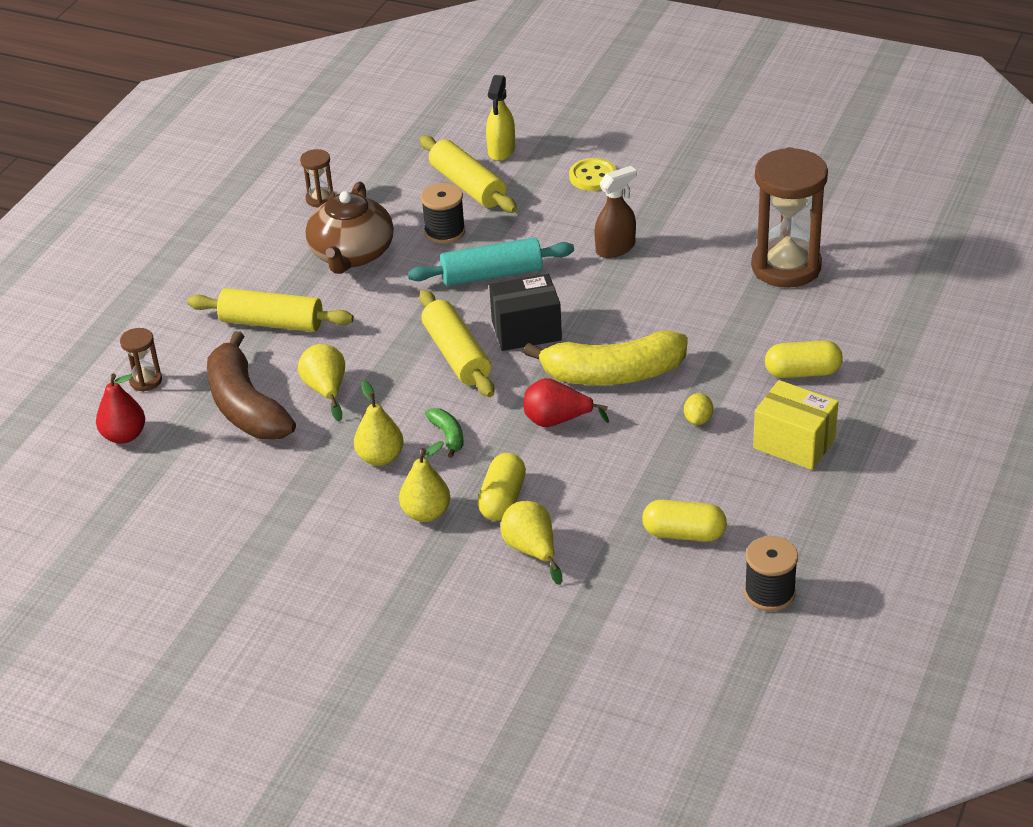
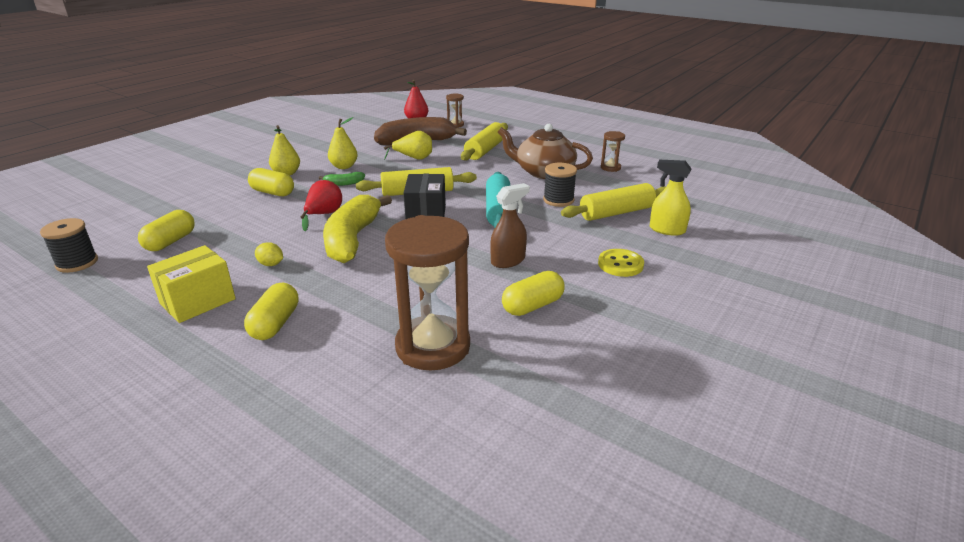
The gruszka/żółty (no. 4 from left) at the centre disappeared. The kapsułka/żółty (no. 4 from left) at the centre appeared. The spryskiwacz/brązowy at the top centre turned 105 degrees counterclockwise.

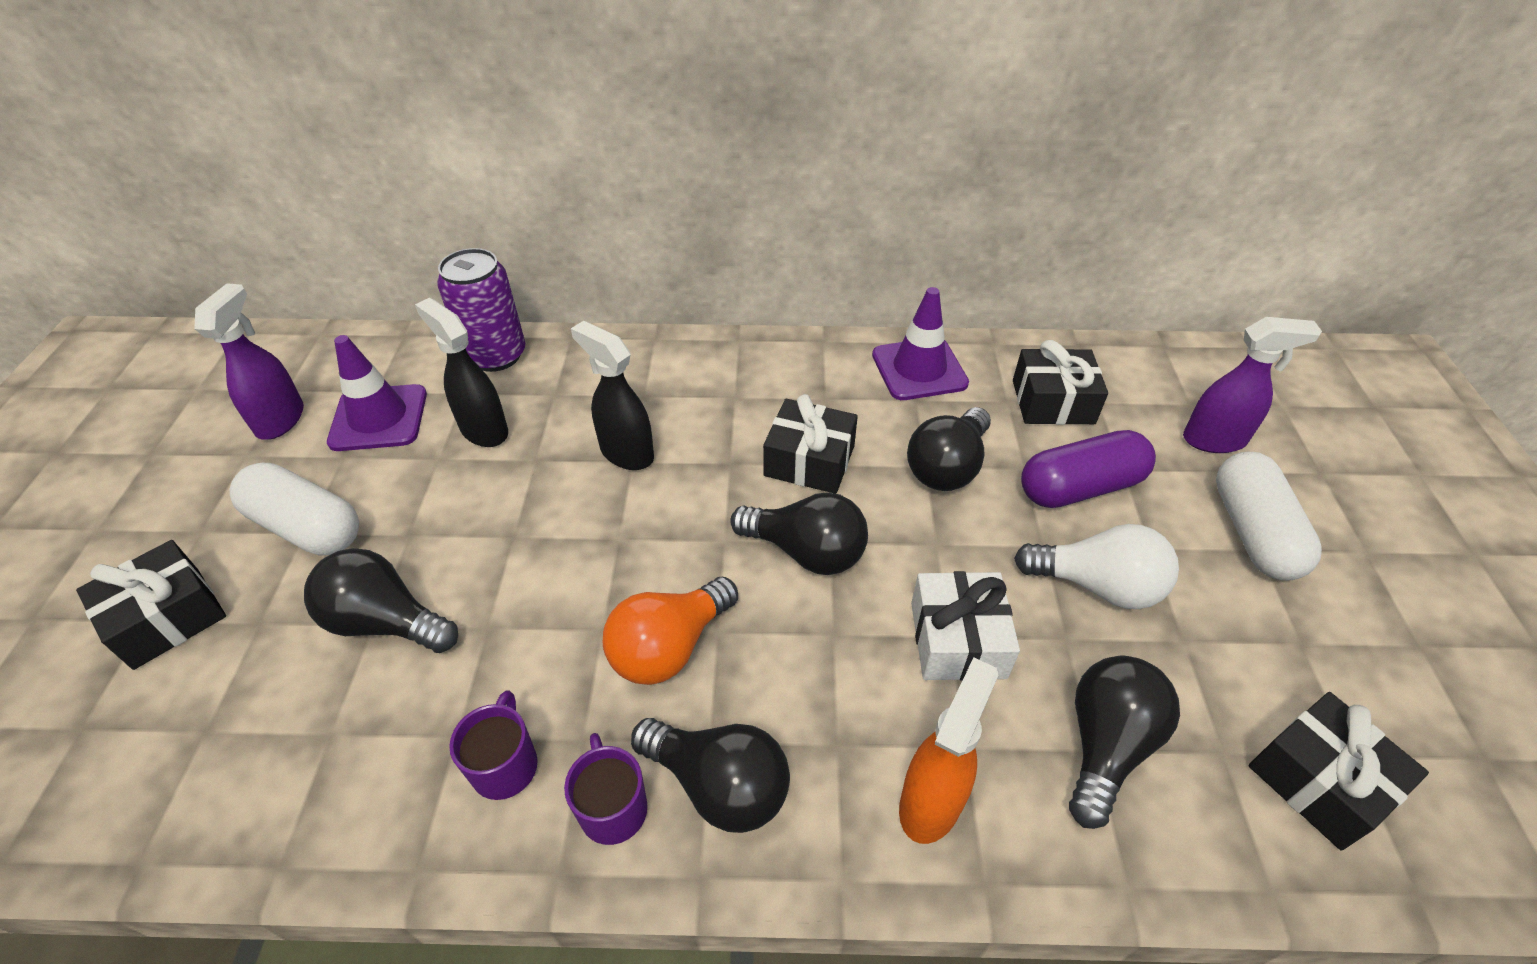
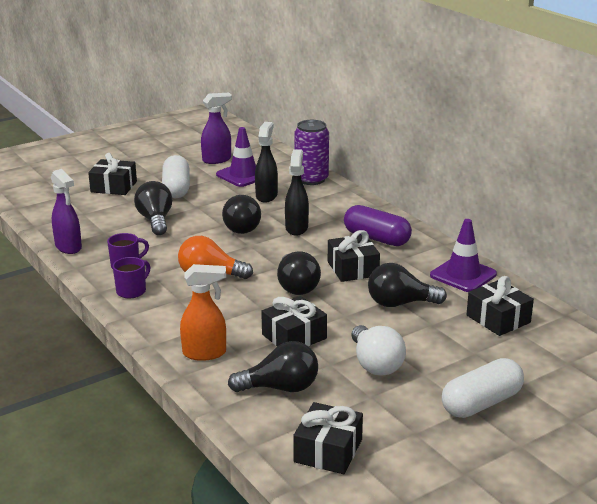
The żarówka/czarny (no. 2 from left) moved from the bottom centre to the centre. The kapsułka/fioletowy moved from the middle right to the centre. The spryskiwacz/fioletowy (no. 2 from left in the first image) moved from the middle right to the middle left. The prezent/biały at the centre became the prezent/czarny (no. 2 from left) at the centre.

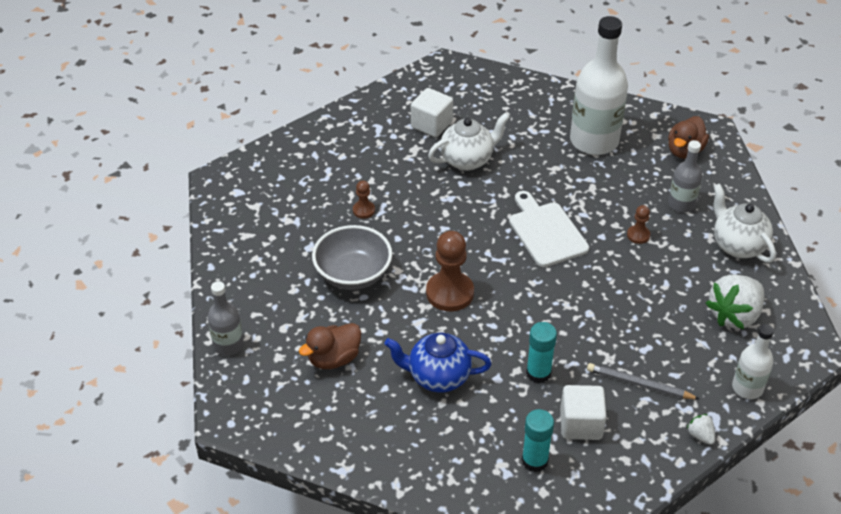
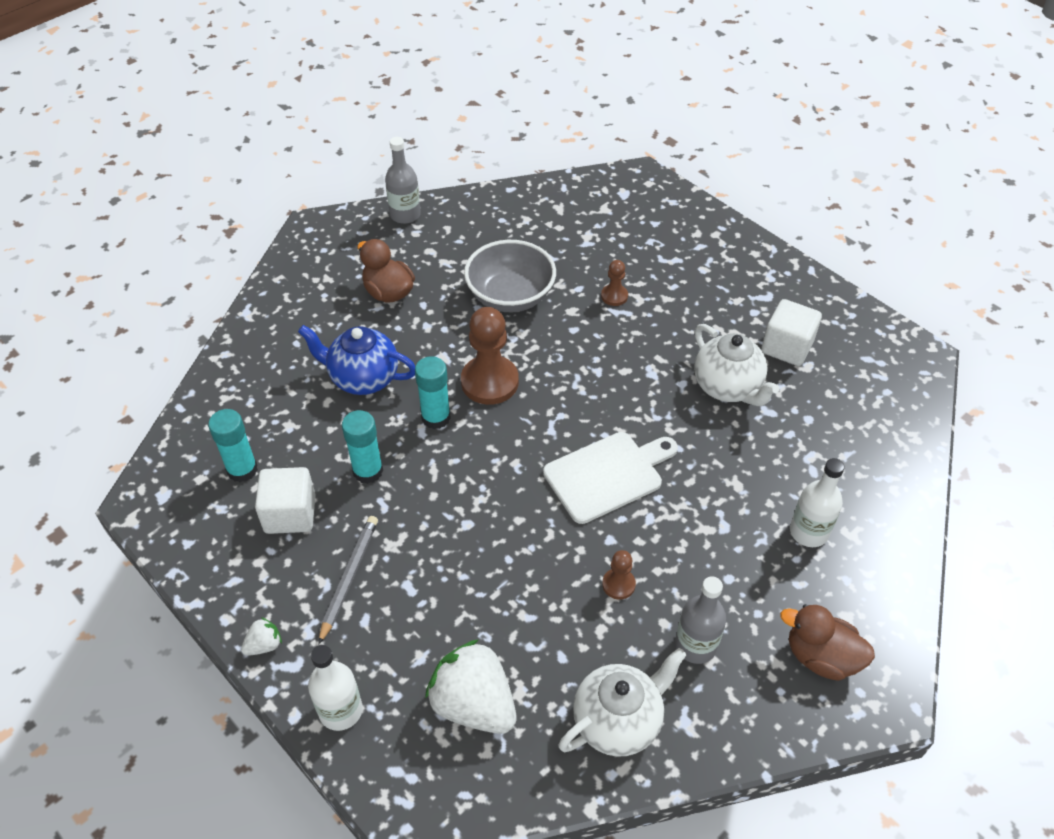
The klej w sztyfcie/turkusowy (no. 3 from left) at the centre appeared. The imbryk/niebieski at the bottom centre turned 75 degrees counterclockwise. The butelka/biały (no. 1 from left in the first image) at the top right changed to 0.53 times the size.

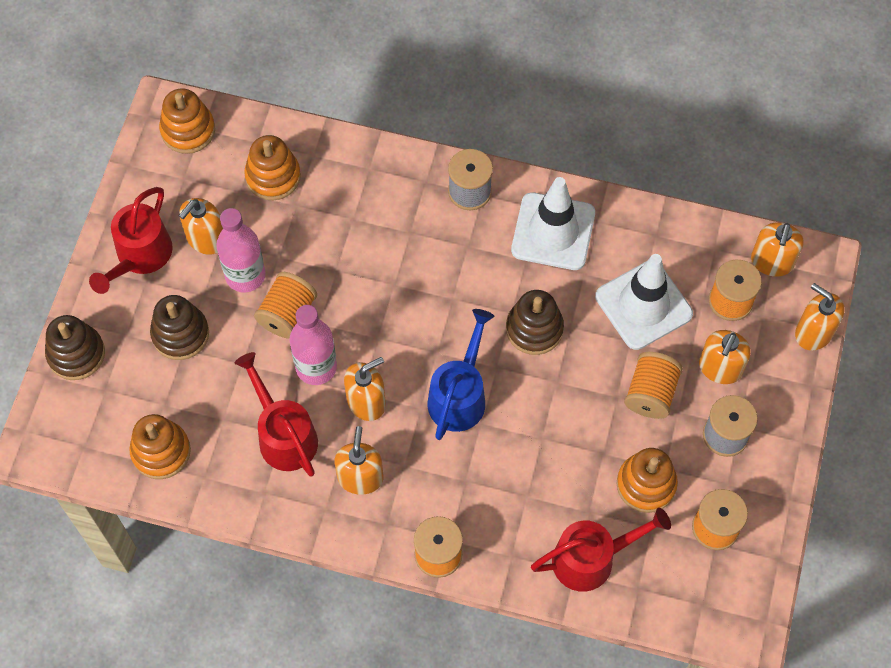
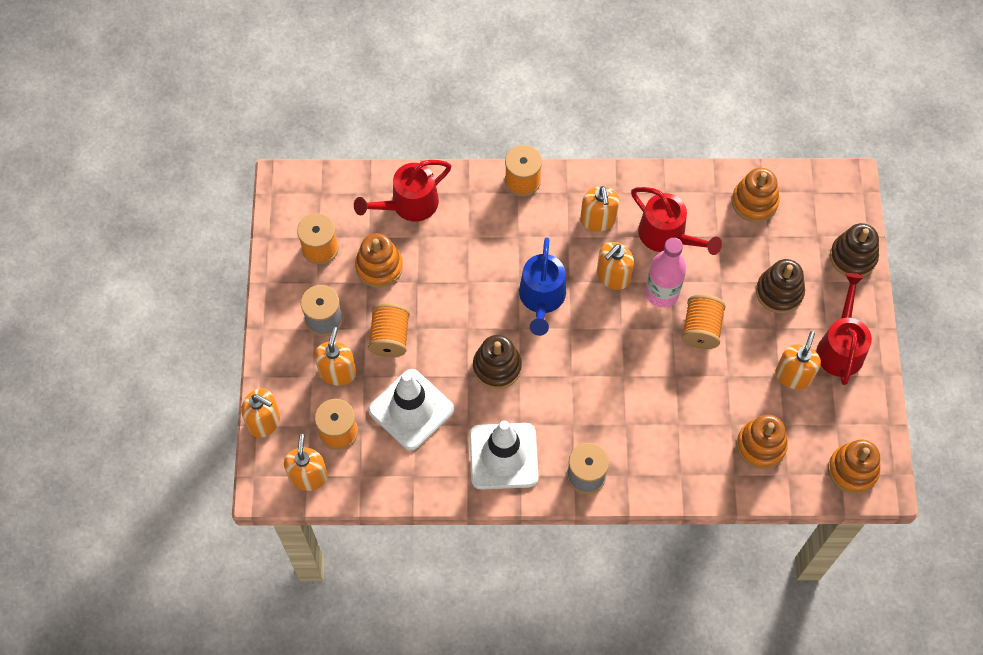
The butelka/różowy (no. 1 from left) at the middle left disappeared.

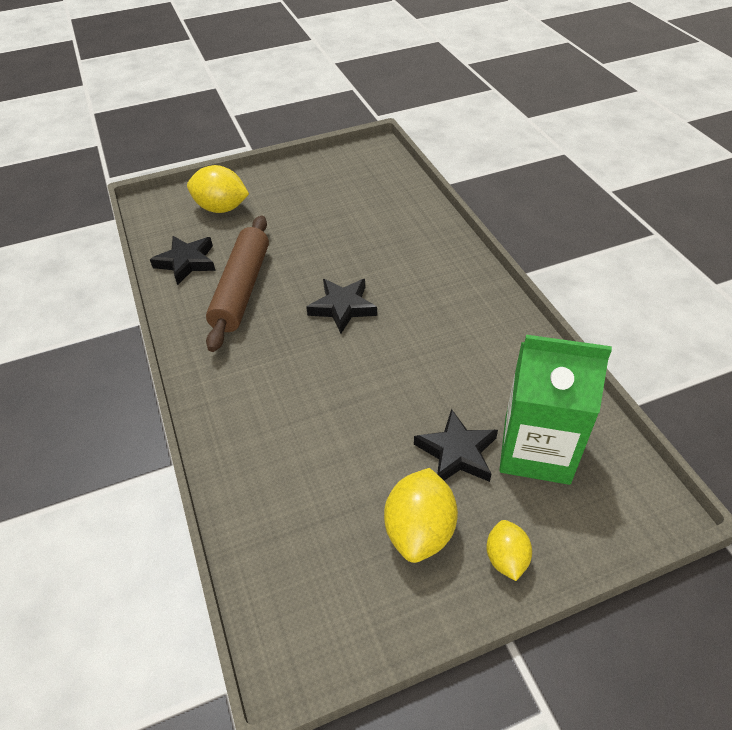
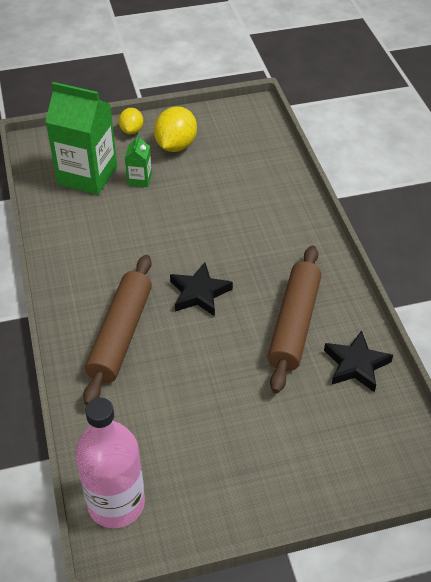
The cytryna/żółty (no. 1 from left) at the top left disappeared. The butelka/różowy at the bottom left appeared. The wałek do ciasta/brązowy (no. 1 from left) at the middle left appeared. The gwiazda/czarny (no. 3 from left) at the centre was replaced by the karton mleka/zielony (no. 2 from left) at the top left.

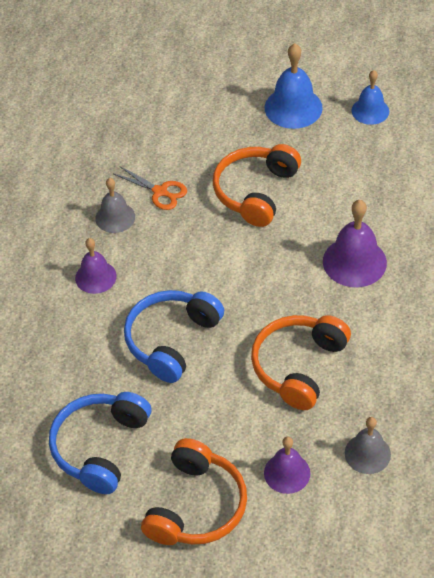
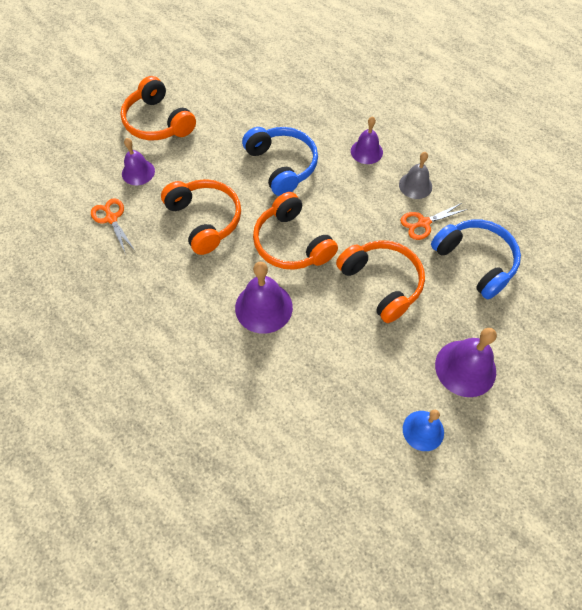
The słuchawki/pomarańczowy (no. 3 from left) at the centre appeared. The słuchawki/niebieski (no. 1 from left in the first image) moved from the bottom left to the middle right. The dzwonek/szary (no. 2 from left) at the bottom right was replaced by the nożyczki/pomarańczowy (no. 1 from left) at the middle left. The dzwonek/niebieski (no. 1 from left) at the top right became the dzwonek/fioletowy (no. 4 from left) at the middle right.

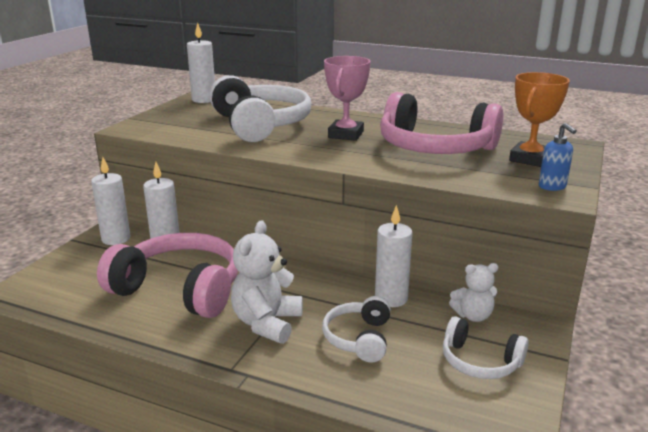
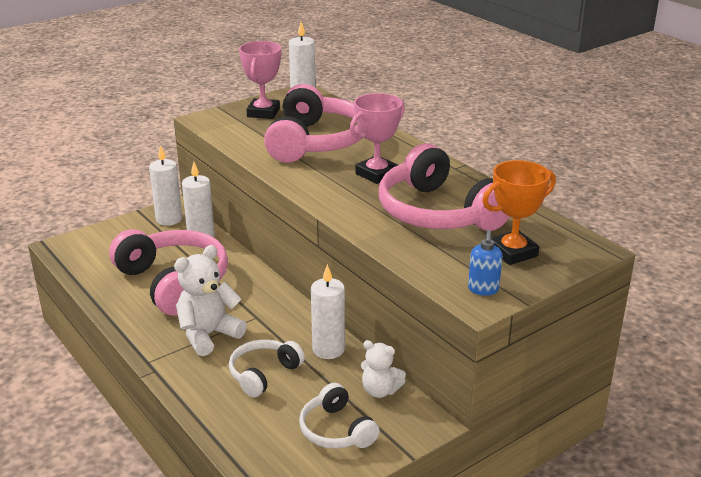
The puchar/różowy (no. 1 from left) at the top centre appeared. The słuchawki/biały (no. 1 from left) at the top centre became the słuchawki/różowy (no. 2 from left) at the top centre.

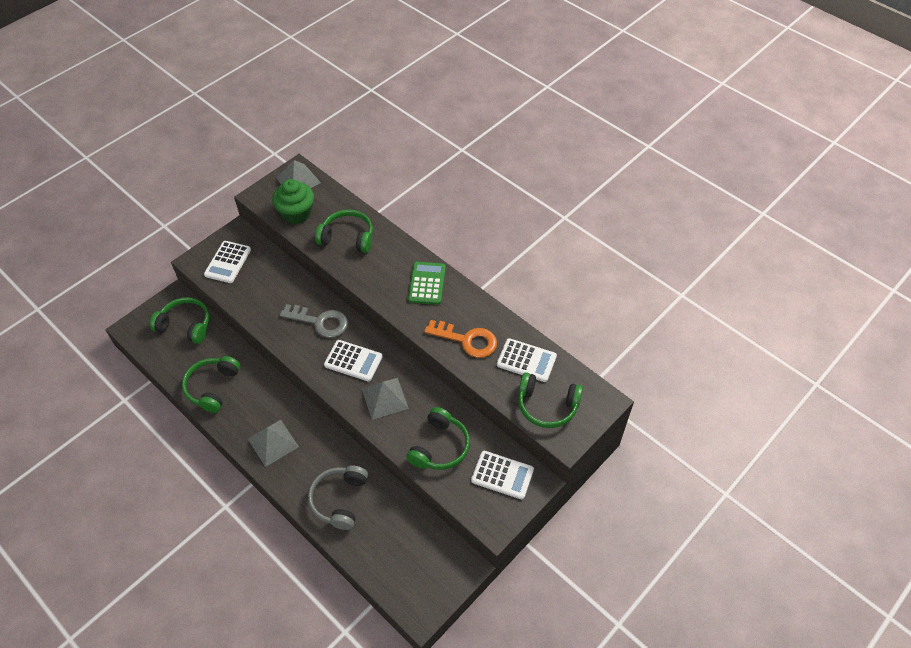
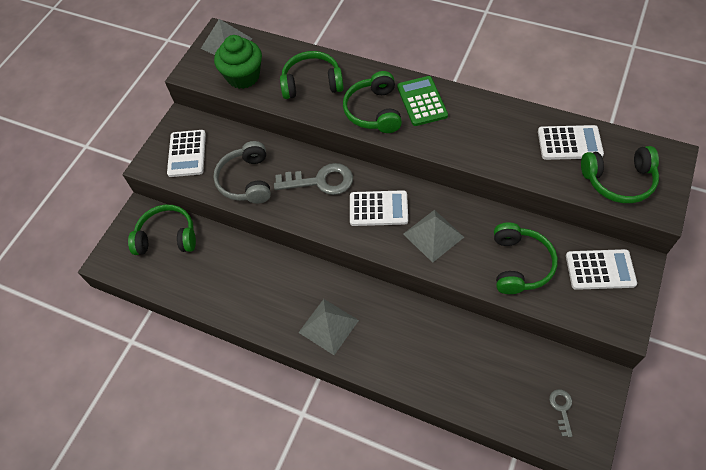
The klucz/pomarańczowy at the centre disappeared. The klucz/szary (no. 2 from left) at the bottom right appeared. The słuchawki/zielony (no. 2 from left in the first image) moved from the middle left to the top centre. The słuchawki/szary moved from the bottom centre to the centre.

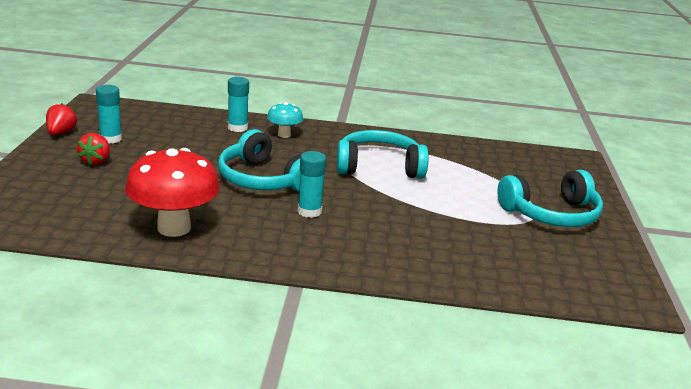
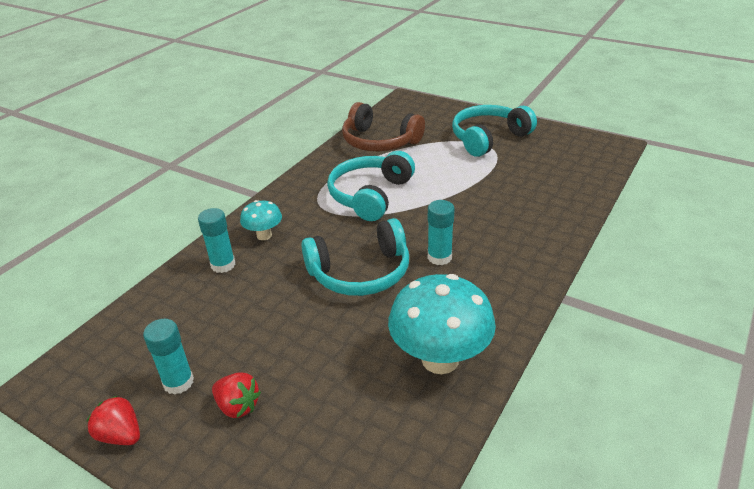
The słuchawki/brązowy at the top centre appeared. The grzyb/czerwony at the middle left became the grzyb/turkusowy (no. 2 from left) at the centre. The słuchawki/turkusowy (no. 3 from left) at the middle right turned 135 degrees counterclockwise.

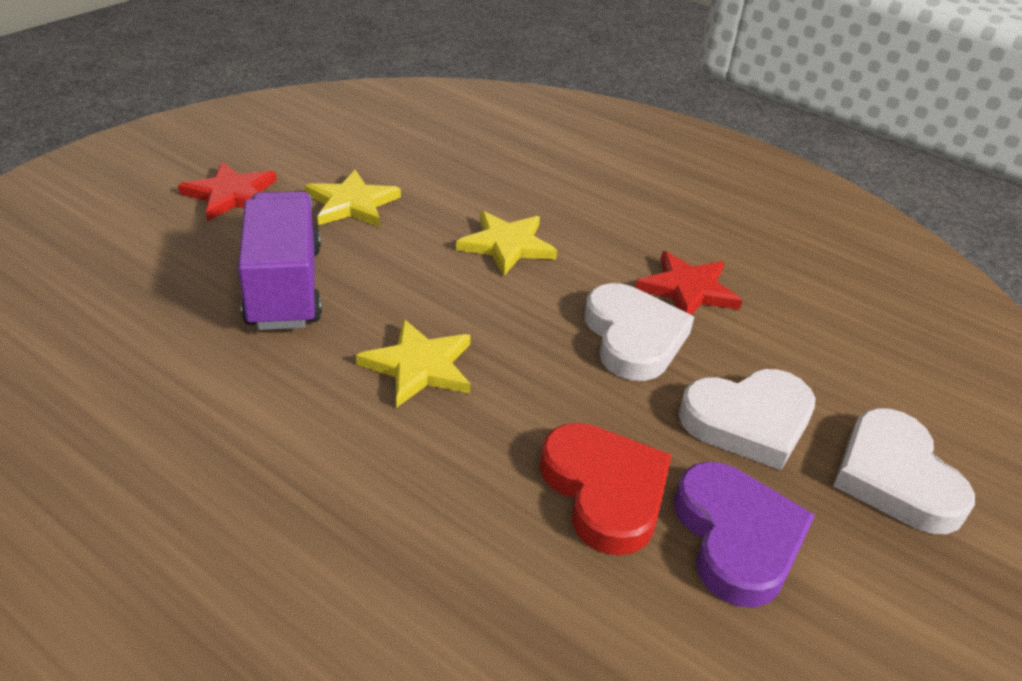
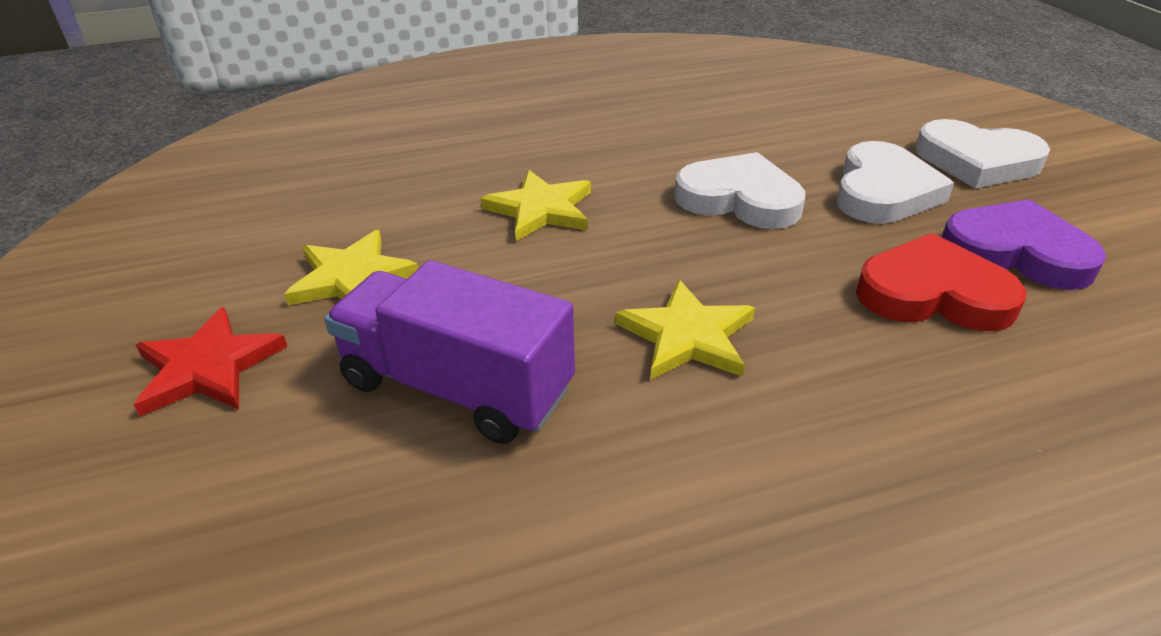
The gwiazda/czerwony (no. 2 from left) at the middle right disappeared.

